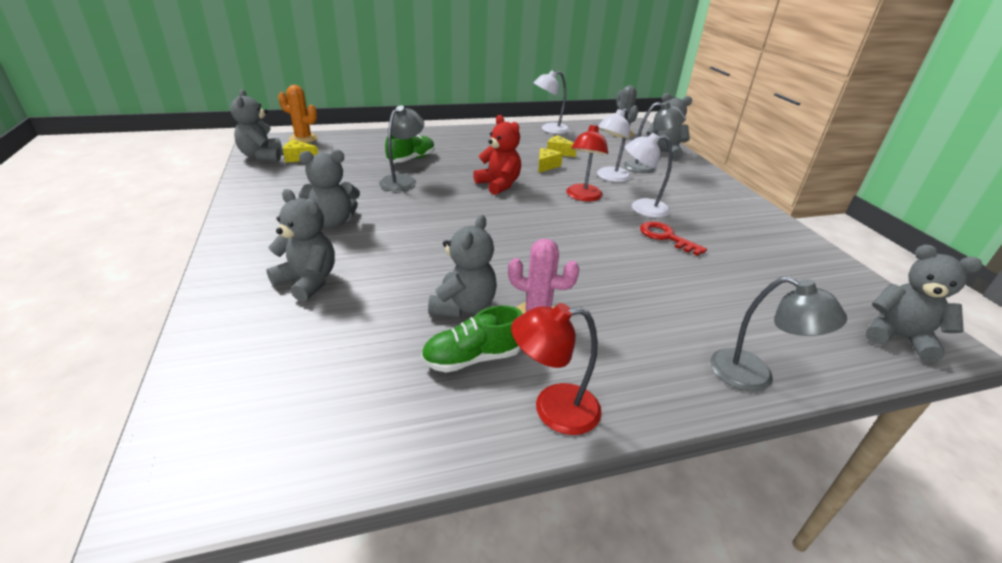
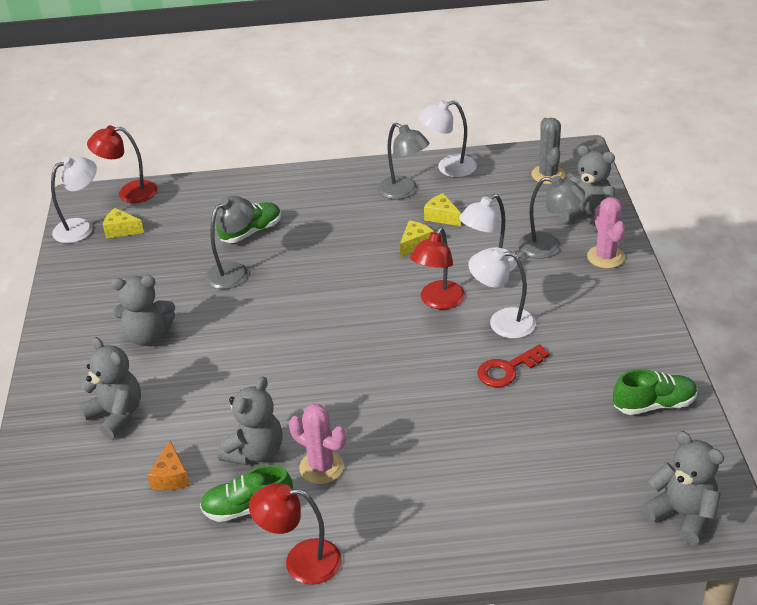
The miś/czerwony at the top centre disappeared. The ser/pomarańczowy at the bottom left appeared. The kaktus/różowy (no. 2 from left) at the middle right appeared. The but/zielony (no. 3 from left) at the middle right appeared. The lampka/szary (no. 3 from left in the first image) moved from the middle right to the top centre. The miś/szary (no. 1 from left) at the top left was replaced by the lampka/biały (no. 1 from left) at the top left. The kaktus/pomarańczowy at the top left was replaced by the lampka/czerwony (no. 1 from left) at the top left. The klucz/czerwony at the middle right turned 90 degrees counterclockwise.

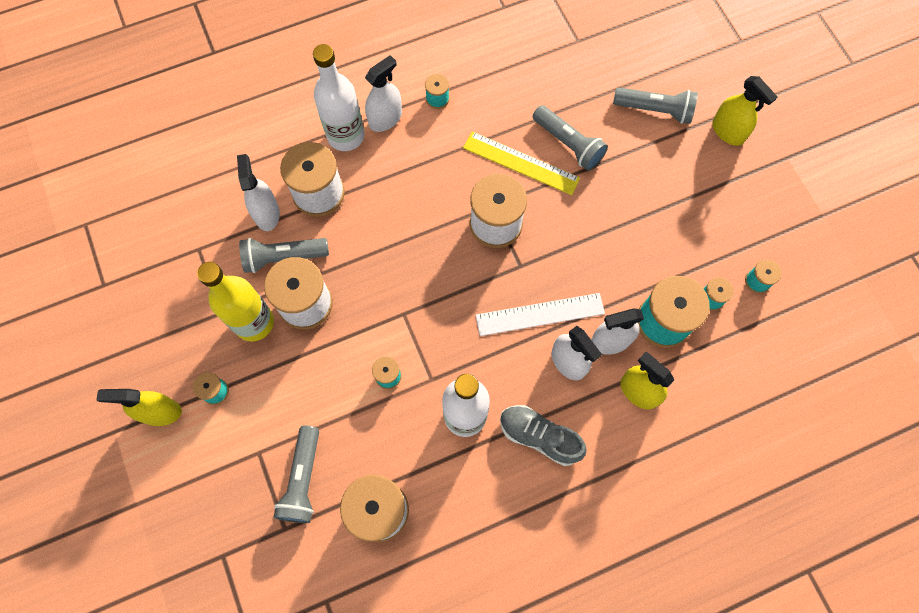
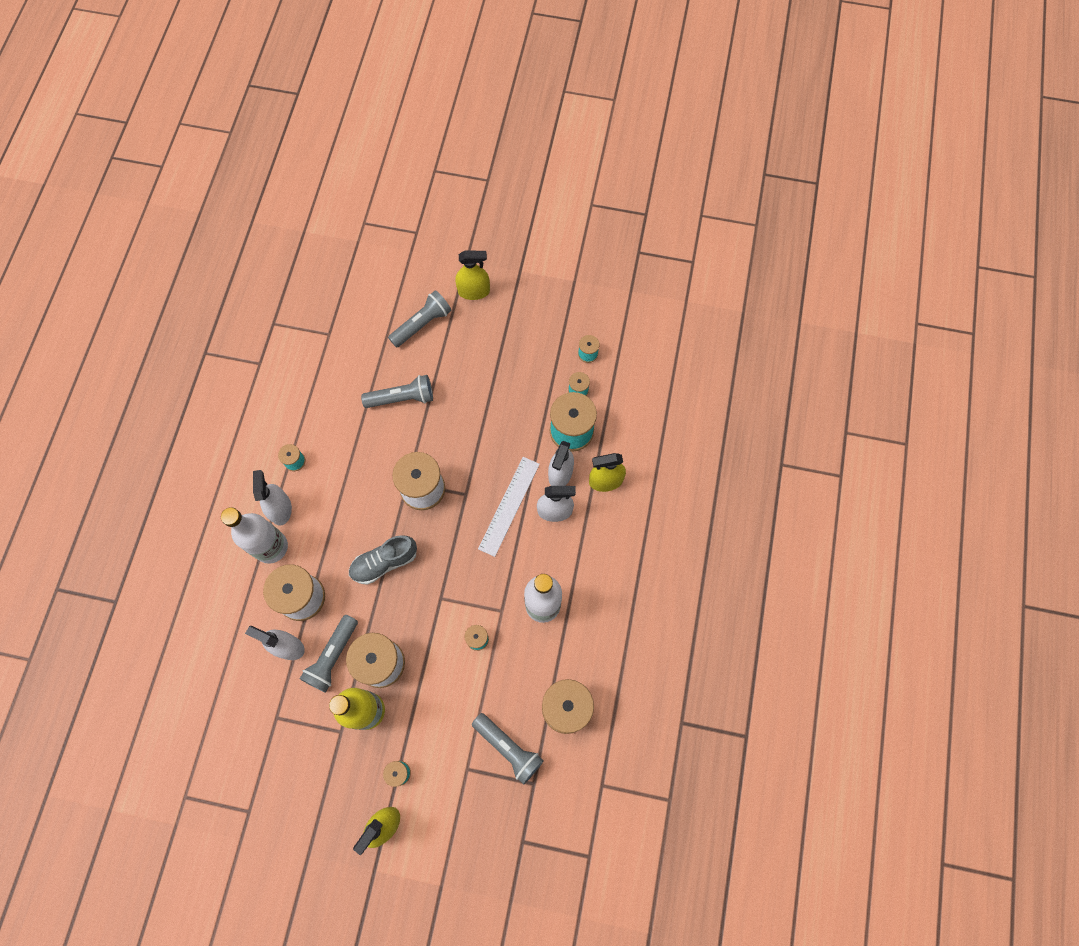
The linijka/żółty at the top centre disappeared. The but/szary moved from the bottom centre to the centre.

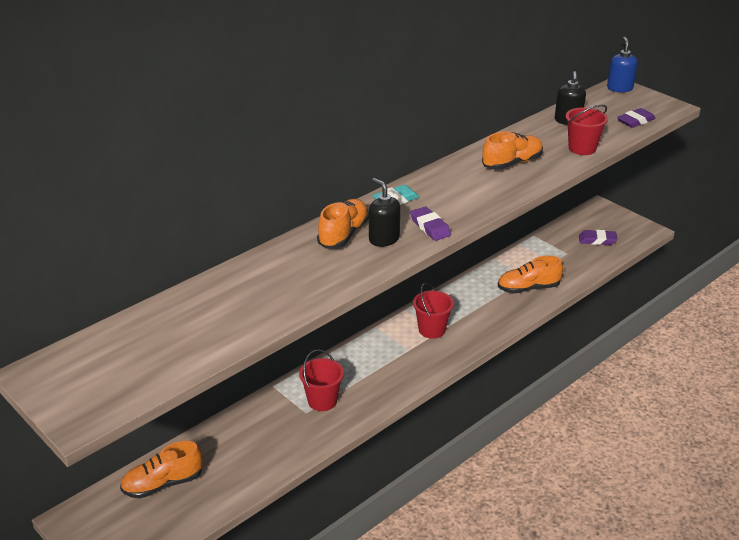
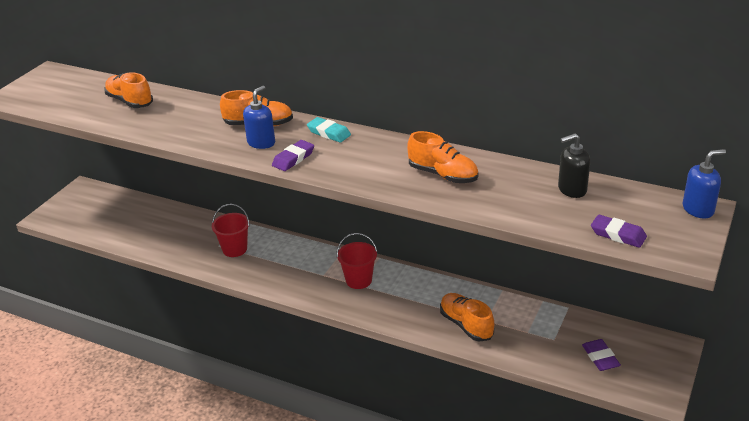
The wiadro/czerwony (no. 3 from left) at the top right disappeared. The but/pomarańczowy (no. 1 from left) moved from the bottom left to the top left. The dozownik mydła/czarny (no. 1 from left) at the centre became the dozownik mydła/niebieski (no. 1 from left) at the top centre.

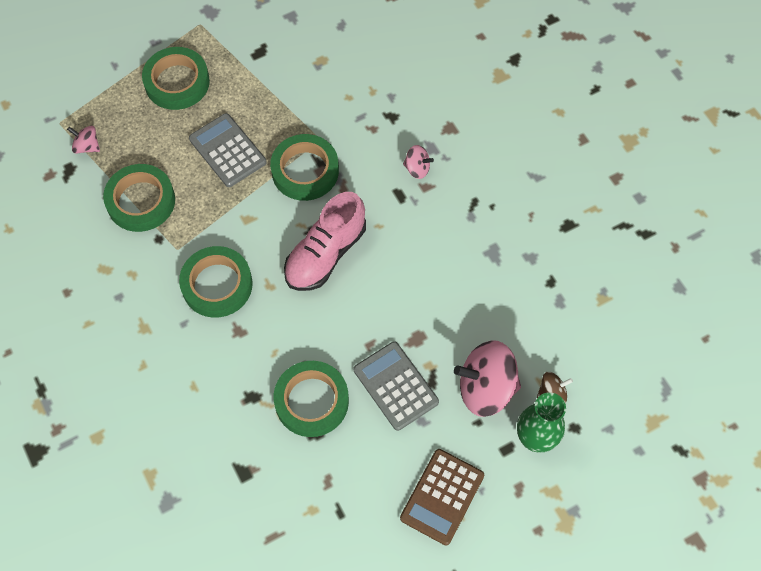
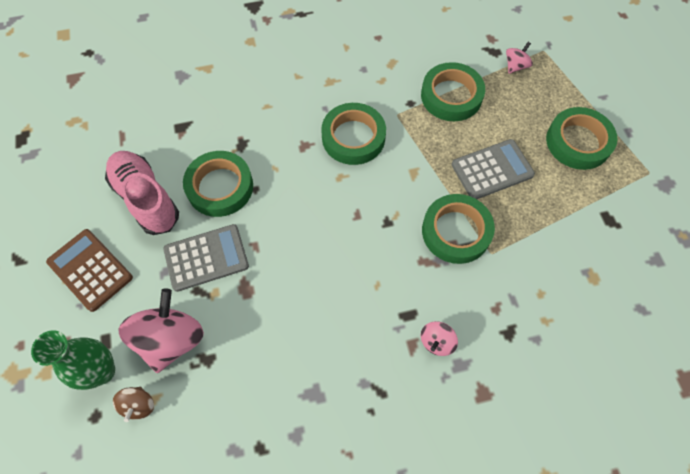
The but/różowy moved from the centre to the middle left.

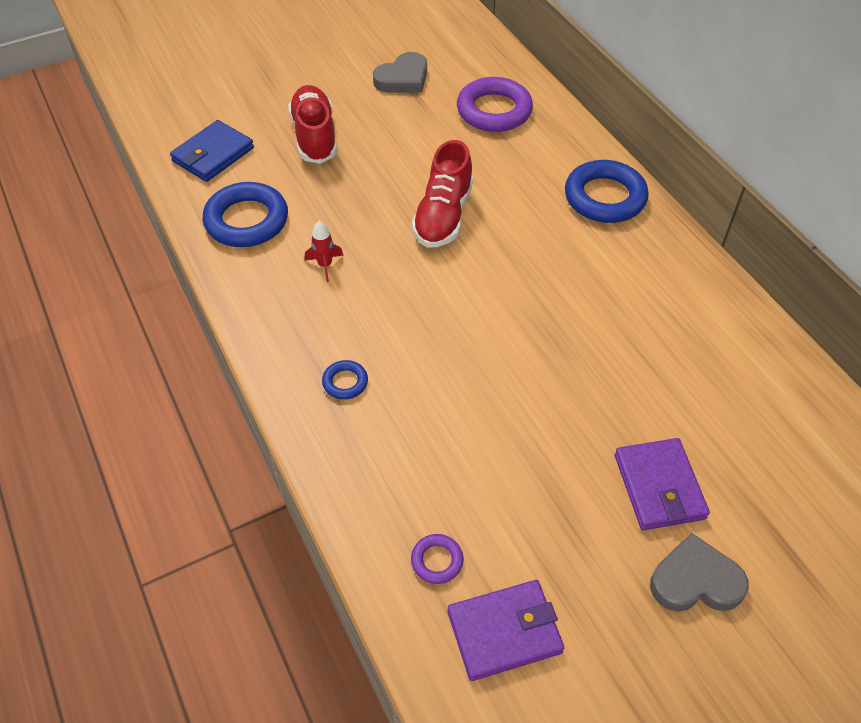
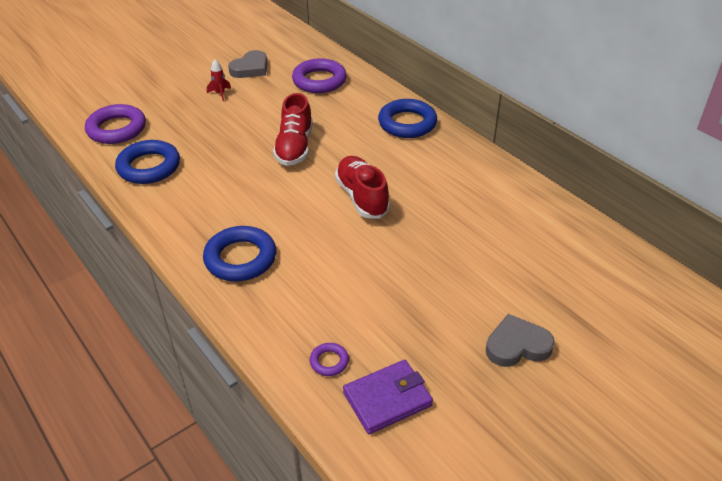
The portfel/fioletowy (no. 2 from left) at the bottom right disappeared. The but/czerwony (no. 1 from left in the first image) moved from the top centre to the centre. The rakieta/czerwony moved from the centre to the top left. The portfel/niebieski at the top left was replaced by the pierścień/fioletowy (no. 1 from left) at the top left. The pierścień/niebieski (no. 2 from left) at the centre changed to 2.12 times the size.

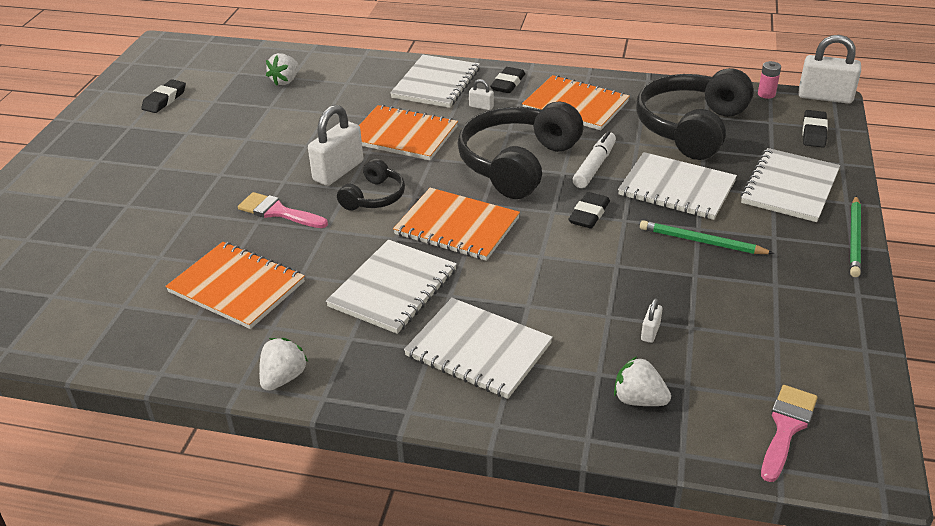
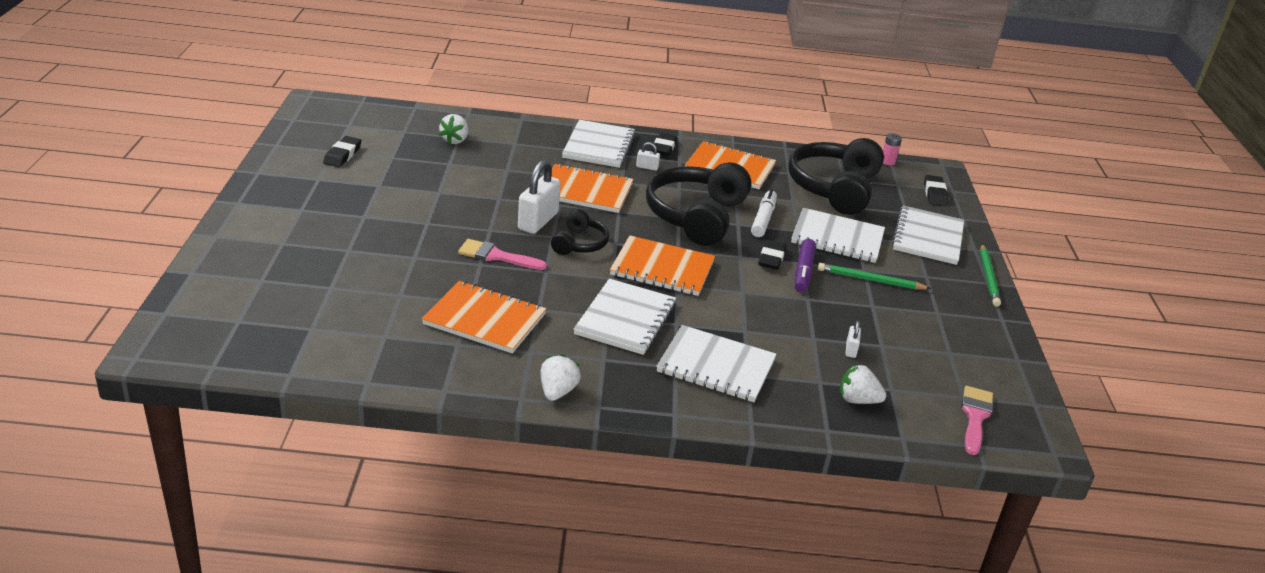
The kłódka/biały (no. 4 from left) at the top right disappeared. The flamaster/fioletowy at the centre appeared.

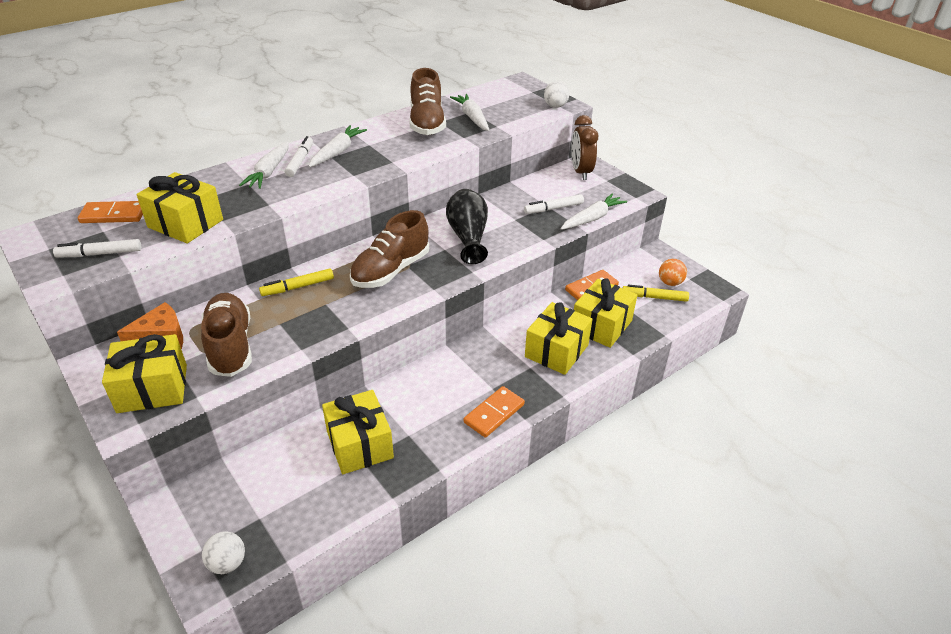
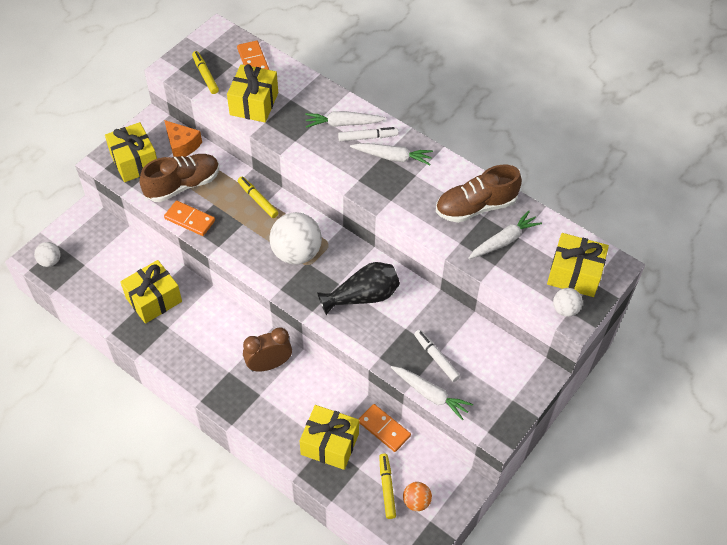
The kostka domina/pomarańczowy (no. 2 from left in the first image) moved from the centre to the middle left. The prezent/żółty (no. 4 from left in the first image) moved from the centre to the middle right. The budzik/brązowy moved from the top centre to the centre. The but/brązowy (no. 2 from left) at the centre was replaced by the piłka/biały (no. 2 from left) at the centre. The flamaster/biały (no. 1 from left) at the middle left became the flamaster/żółty (no. 1 from left) at the top left.

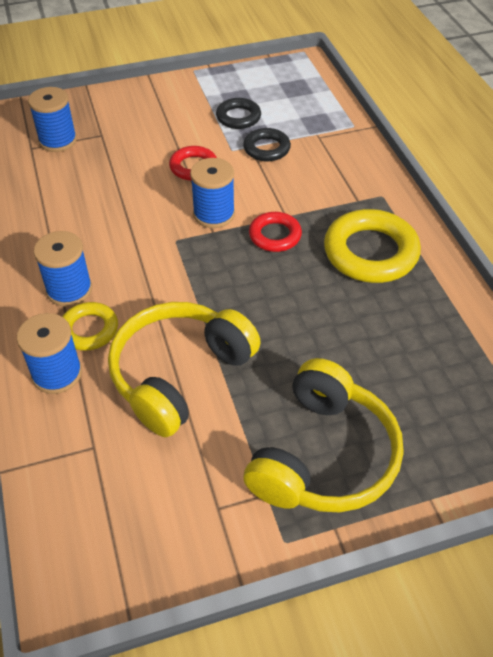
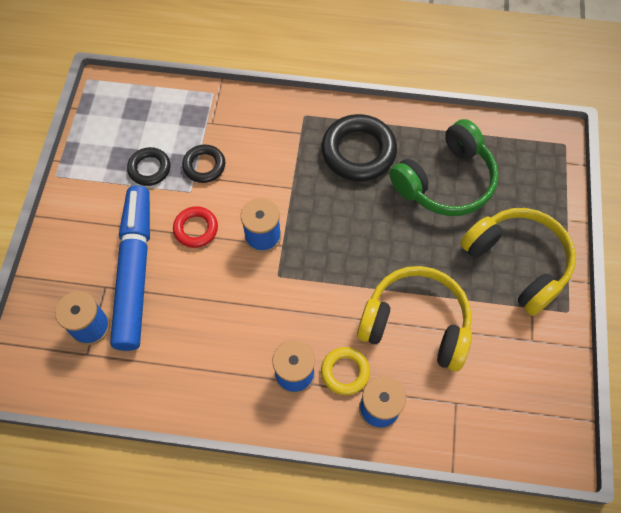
The pierścień/czerwony (no. 2 from left) at the centre disappeared. The flamaster/niebieski at the middle left appeared. The słuchawki/zielony at the top right appeared. The pierścień/żółty (no. 2 from left) at the middle right became the pierścień/czarny (no. 3 from left) at the top centre. The słuchawki/żółty (no. 1 from left) at the centre turned 135 degrees clockwise.

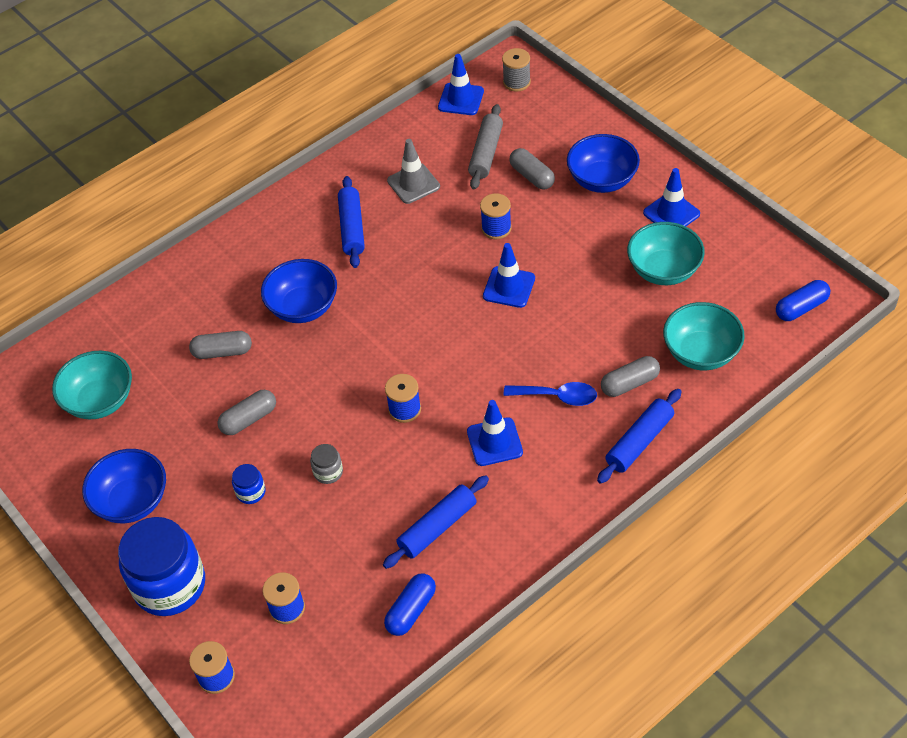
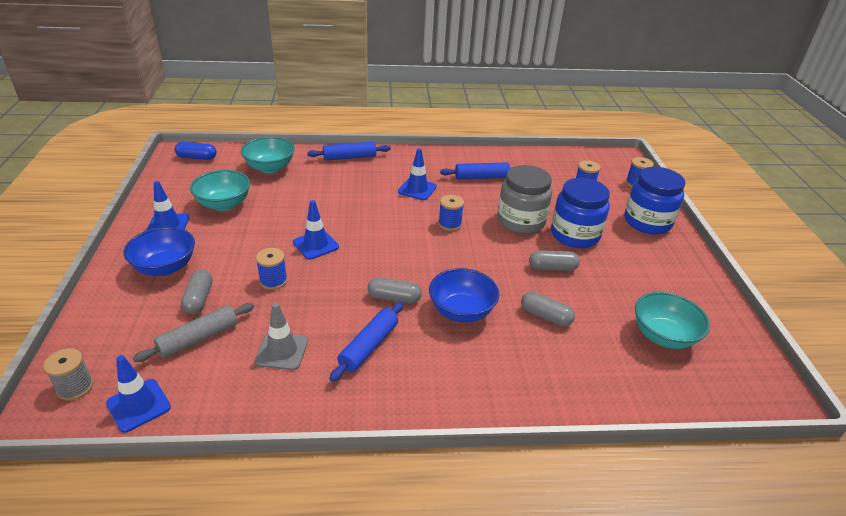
The miska/niebieski (no. 1 from left) at the middle left disappeared. The kapsułka/niebieski (no. 1 from left) at the bottom centre disappeared. The łyżka/niebieski at the centre disappeared. The kapsułka/szary (no. 4 from left in the first image) moved from the middle right to the centre. The słoik/niebieski (no. 2 from left in the first image) at the middle left changed to 2.36 times the size. The słoik/szary at the centre changed to 2.36 times the size.

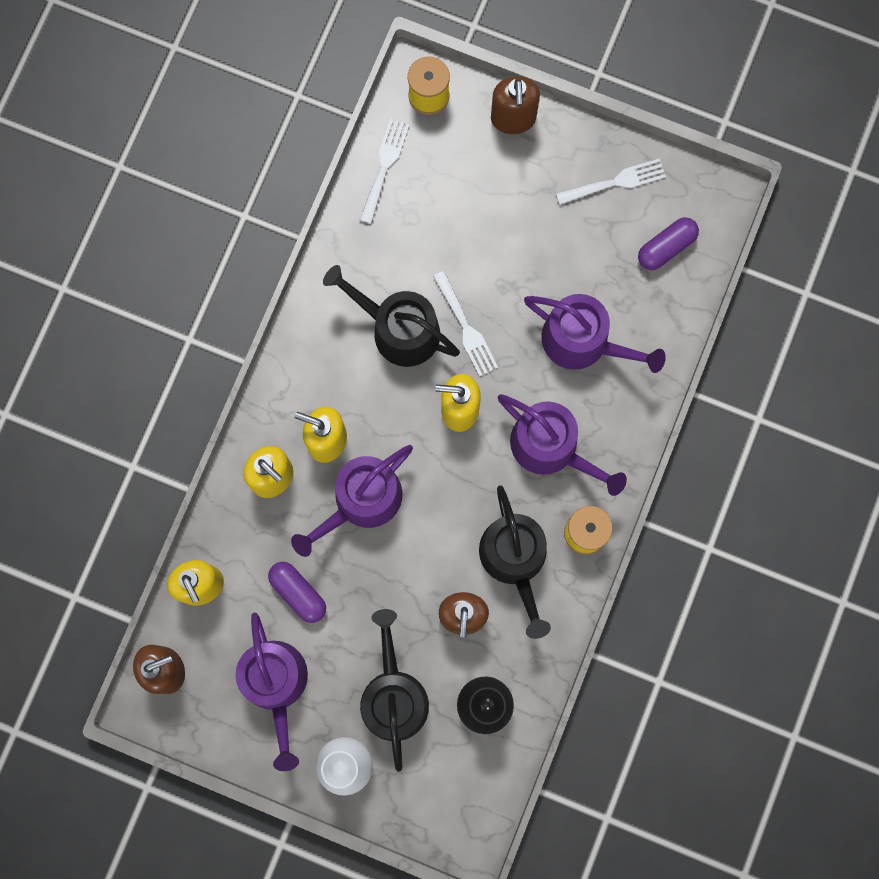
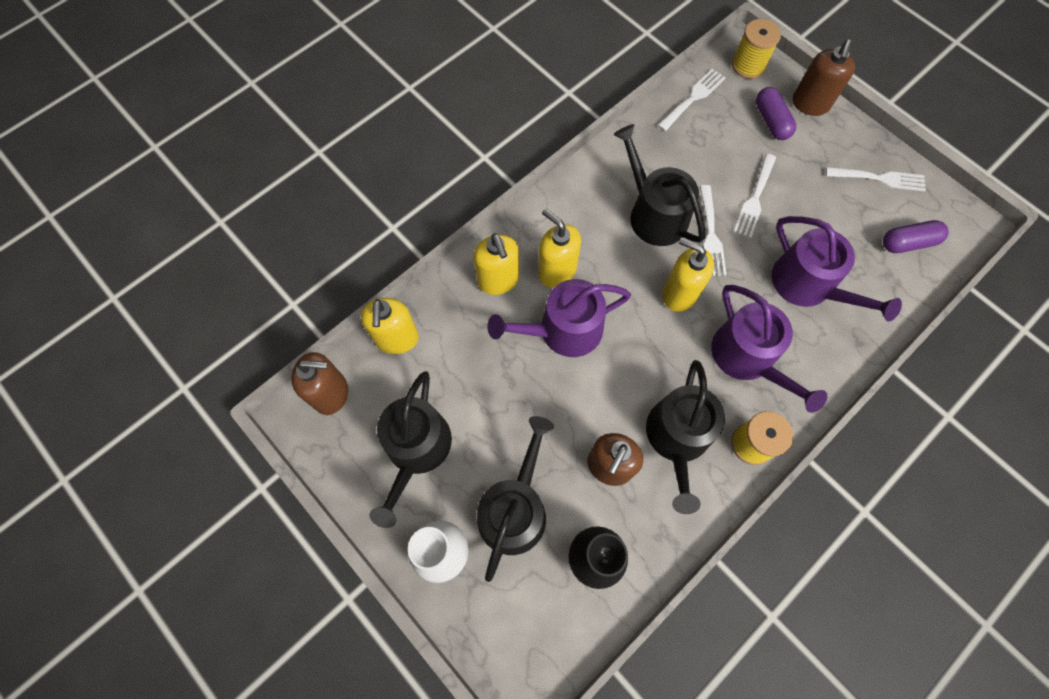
The widelec/biały (no. 3 from left) at the top right appeared. The kapsułka/fioletowy (no. 1 from left) moved from the bottom centre to the top right. The konewka/fioletowy (no. 1 from left) at the bottom left became the konewka/czarny (no. 1 from left) at the centre.

